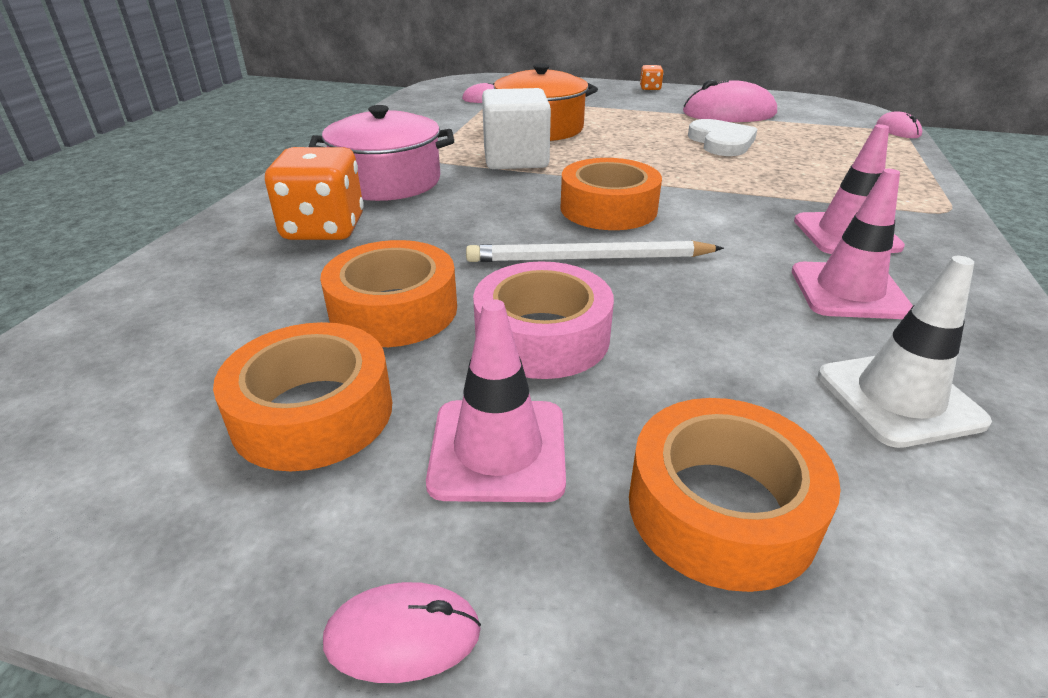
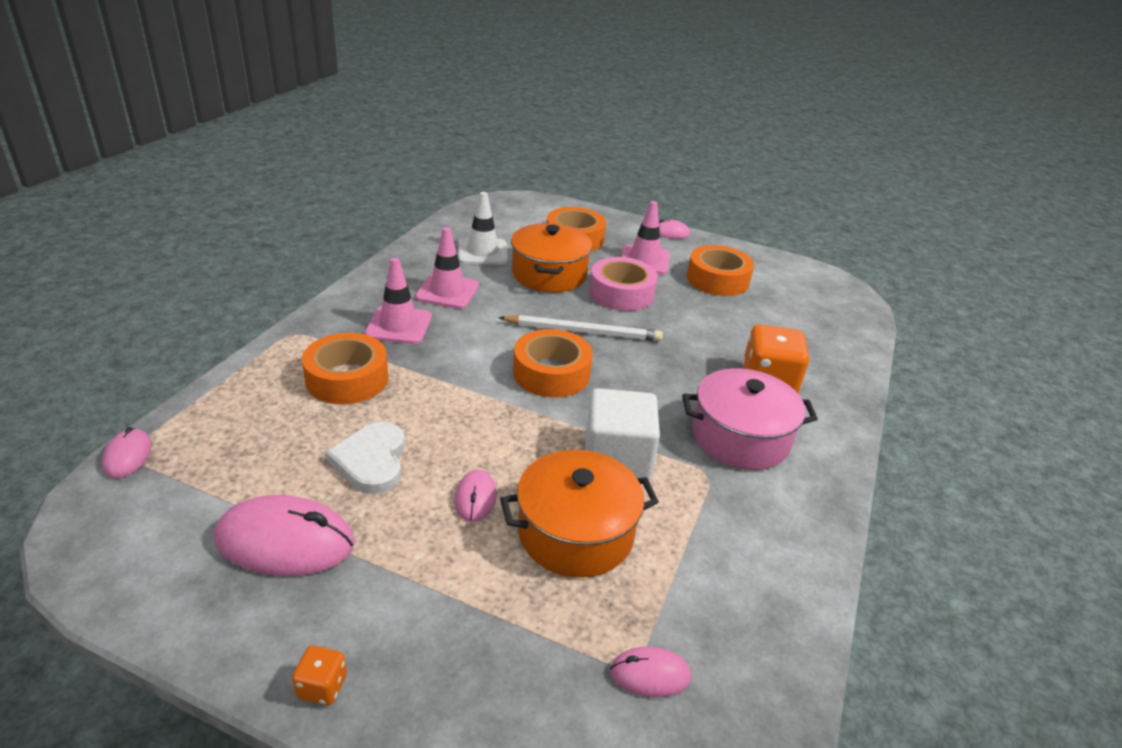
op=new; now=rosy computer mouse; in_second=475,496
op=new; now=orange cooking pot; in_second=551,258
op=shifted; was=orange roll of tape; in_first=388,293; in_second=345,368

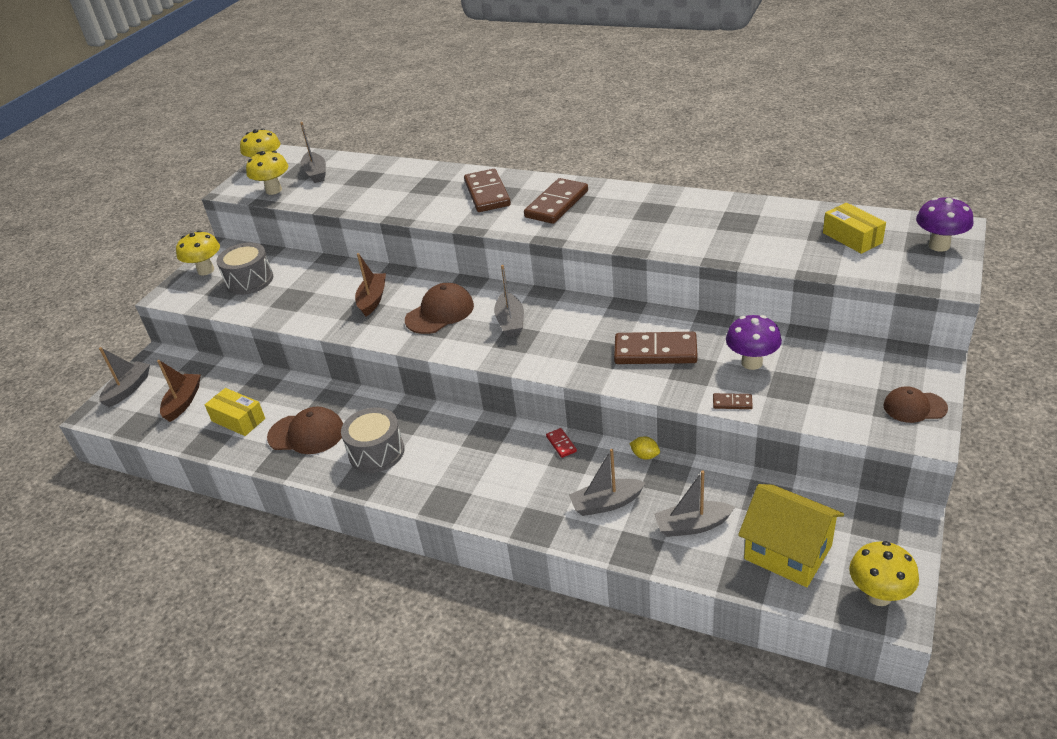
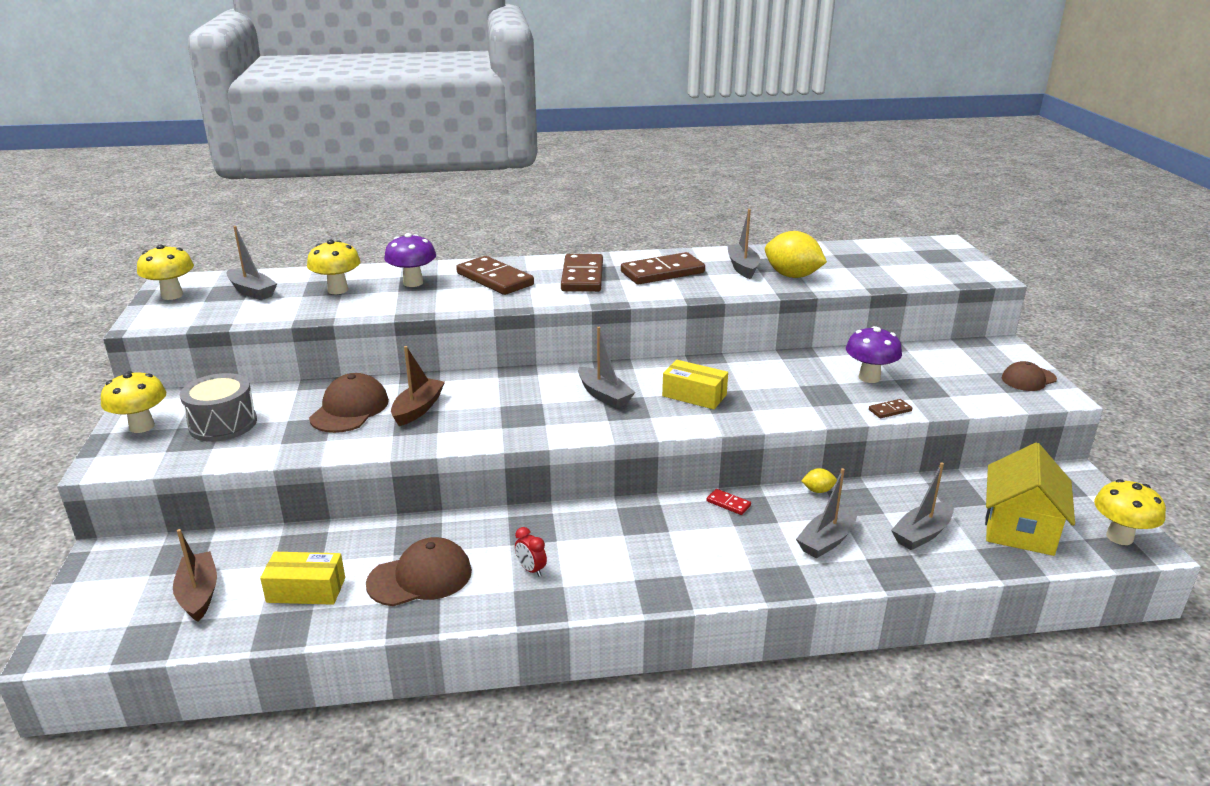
op=new; now=yellow citrus fruit; in_second=796,254
op=shifted; was=gray sailboat; in_first=124,377; in_second=743,244
op=shifted; was=yellow fungus; in_first=267,173; in_second=334,267
op=shifted; was=brown peaked cap; in_first=439,308; in_second=349,403
op=shifted; was=brown domino piece; in_first=656,348; in_second=663,268
op=shifted; was=yellow package; in_first=854,228; in_second=695,384
op=shifted; was=royal purple fungus; in_first=945,224; in_second=410,260
op=swapped; was=gray toy drum; now=red alarm clock; in_first=372,440; in_second=531,552
op=rotated; was=brown sailboat; in_first=370,284; in_second=418,386; clockwise=45
op=rotated; was=yellow cottage; in_first=791,535; in_second=1030,499; clockwise=-75

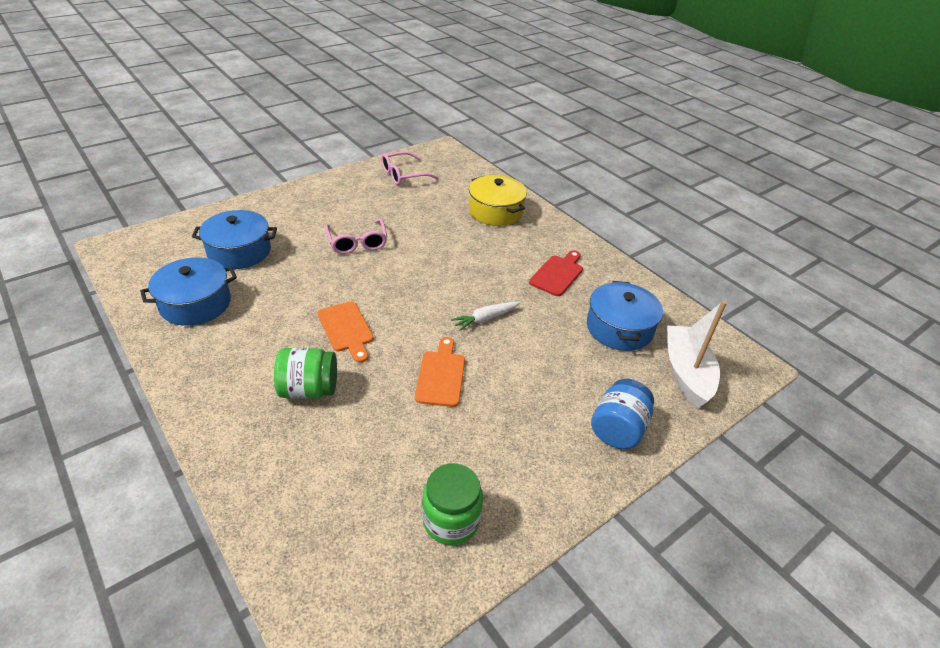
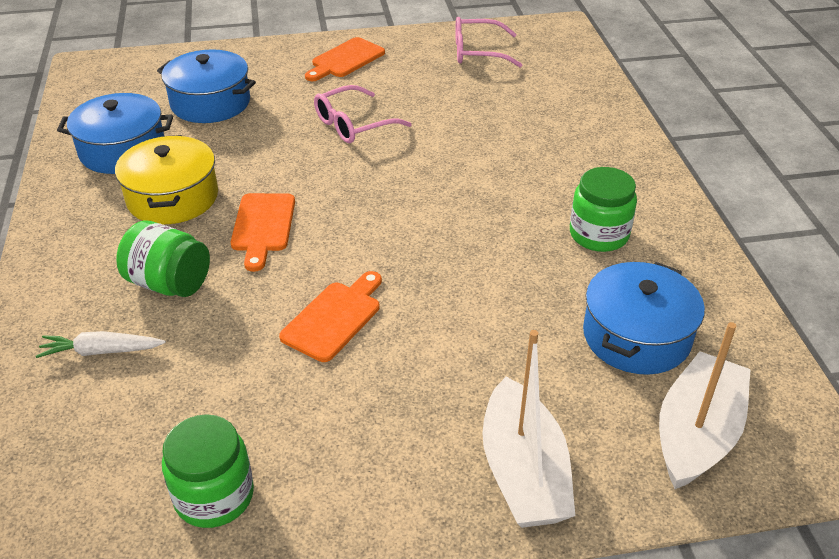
op=new; now=orange chopping board; in_second=345,59
op=shifted; was=pure white carrot; in_first=486,316; in_second=101,344
op=shifted; was=yellow cooking pot; in_first=498,200; in_second=166,179
op=swapped; was=red chopping board; now=emerald jam jar; in_first=556,273; in_second=603,209
op=swapped; was=royal blue jam jar; now=pure white sailboat; in_first=622,414; in_second=528,429
op=rotated; was=rosy glasses; in_first=356,236; in_second=363,114; clockwise=45

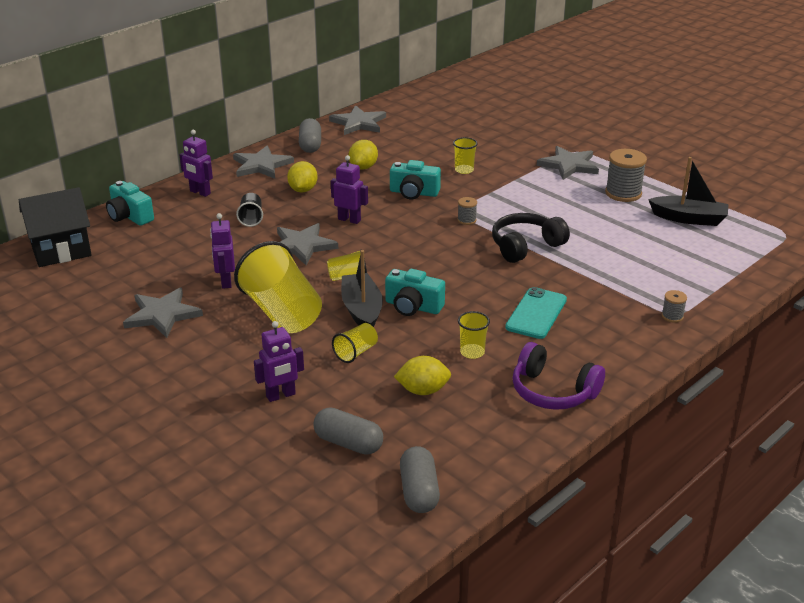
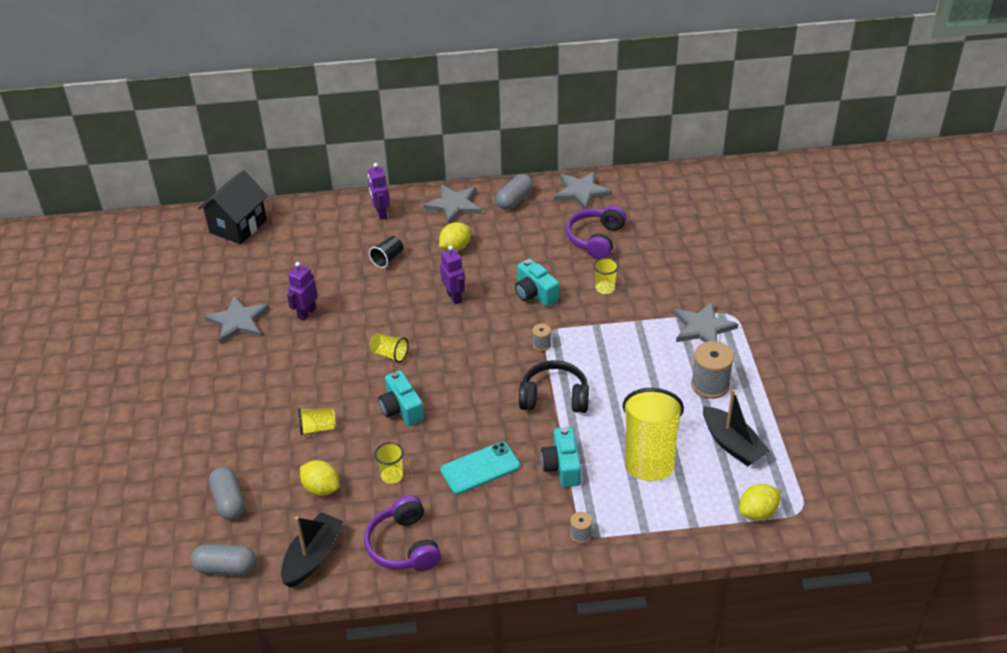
op=gone; was=royal purple toy robot; in_first=279,361
op=gone; was=gray star shape; in_first=307,244
op=new; now=royal purple headphones; in_second=596,232
op=shifted; was=aqua photo camera; in_first=130,203; in_second=561,457
op=shifted; was=yellow beaker; in_first=278,287; in_second=653,434
op=shifted; was=black sailboat; in_first=362,288; in_second=312,549
op=shifted; was=yellow citrus fruit; in_first=363,155; in_second=759,502
op=rotated; was=black cottage; in_first=55,227; in_second=233,207; clockwise=-75
op=rotated; was=gray capsule; in_first=420,479; in_second=223,559; clockwise=60

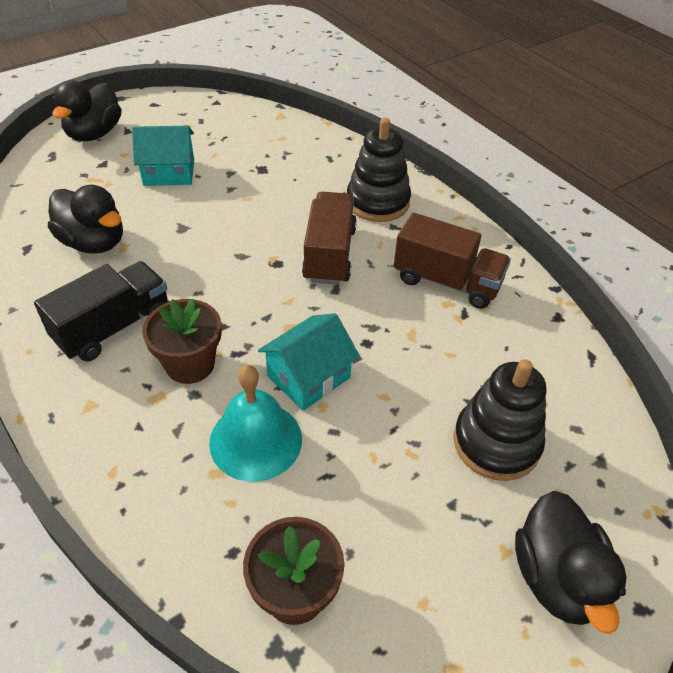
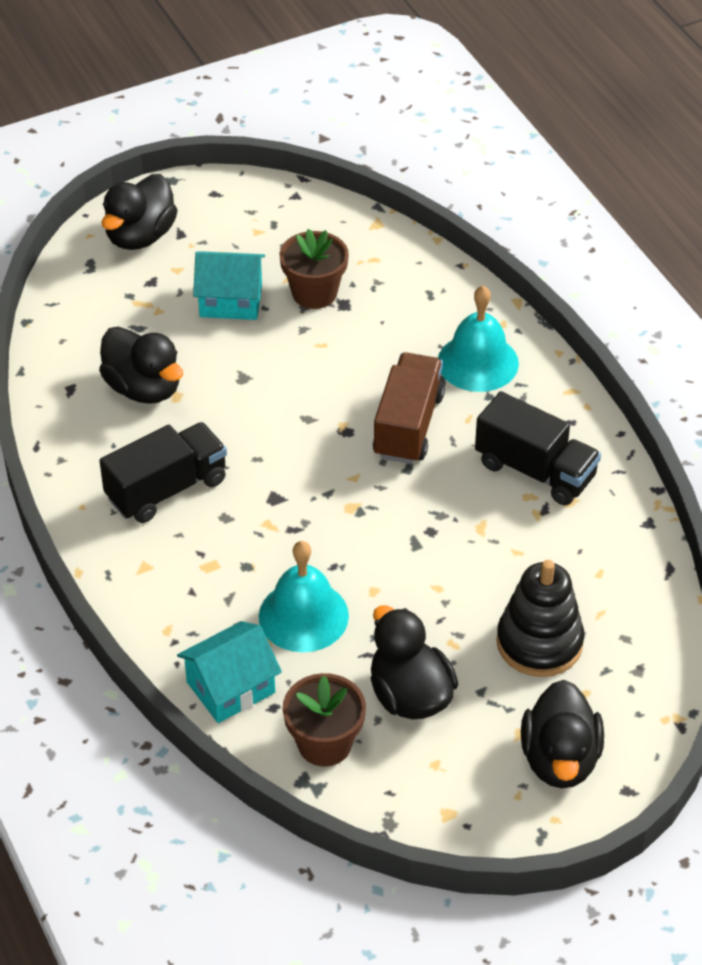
op=new; now=black rubber duck; in_second=414,662
op=shifted; was=brown plant pot; in_first=182,341; in_second=314,269
op=shifted; was=aqua cottage; in_first=309,362; in_second=229,672
op=swapped; was=black stacking rings; now=aqua hand bell; in_first=379,170; in_second=478,339
op=repainted; was=brown truck; now=black truck; in_first=452,261; in_second=538,448

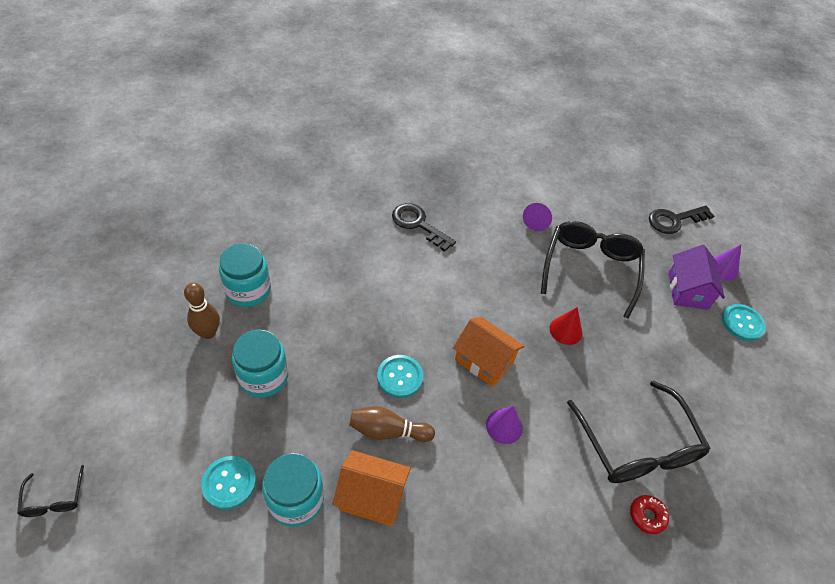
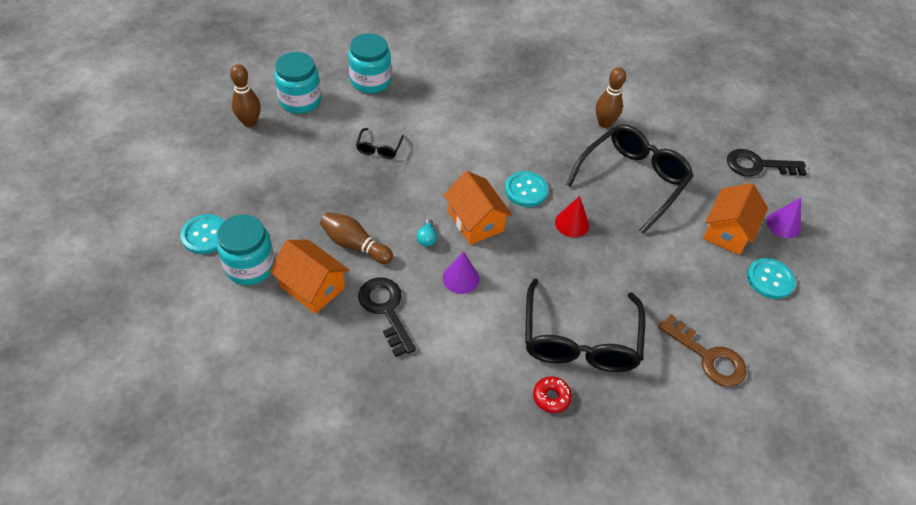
op=new; now=aqua light bulb; in_second=426,233
op=new; now=brown latchkey; in_second=702,350
op=shifted; was=black glasses; in_first=50,491; in_second=380,143
op=shifted; was=aqua jam jar; in_first=260,364; in_second=369,63
op=shifted; was=aqua sewing button; in_first=400,376; in_second=526,189
op=shifted; was=black latchkey; in_first=424,227; in_second=387,317
op=swapped; was=royal purple solid cone; now=brown bowling pin; in_first=537,217; in_second=611,97
op=repainted; was=royal purple cottage; now=orange cottage; in_first=697,277; in_second=735,219

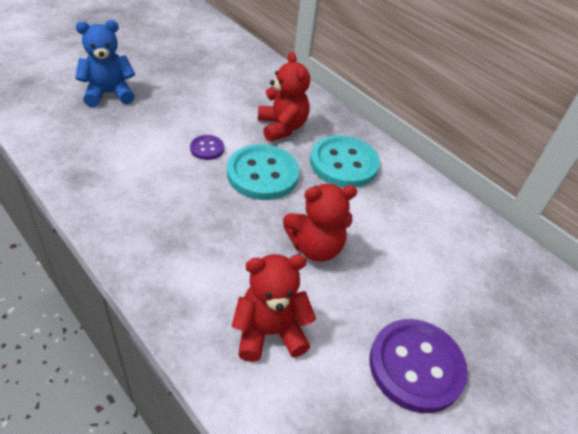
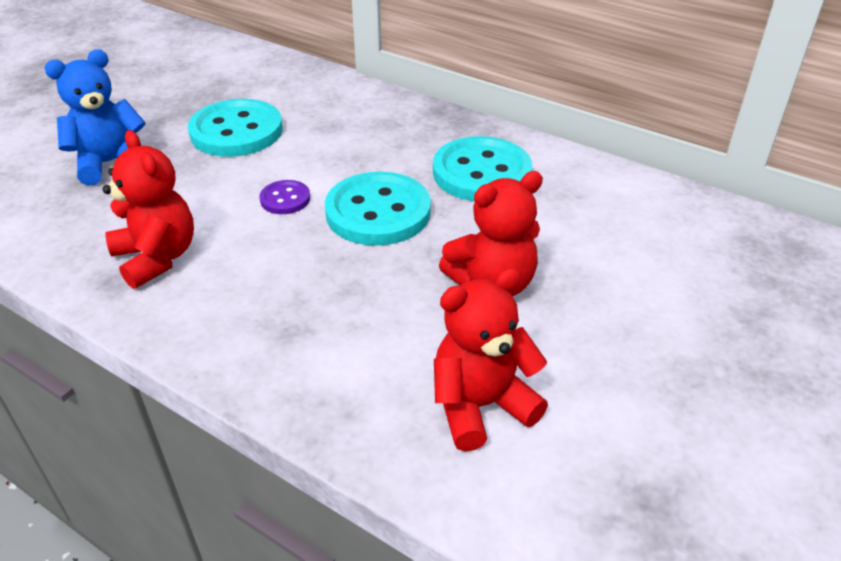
op=gone; was=royal purple sewing button; in_first=418,366
op=new; now=aqua sewing button; in_second=235,128
op=shifted; was=red teddy; in_first=284,96; in_second=148,209

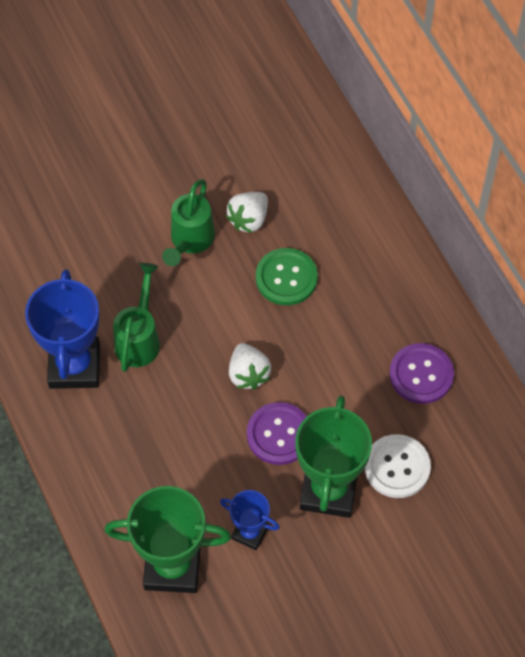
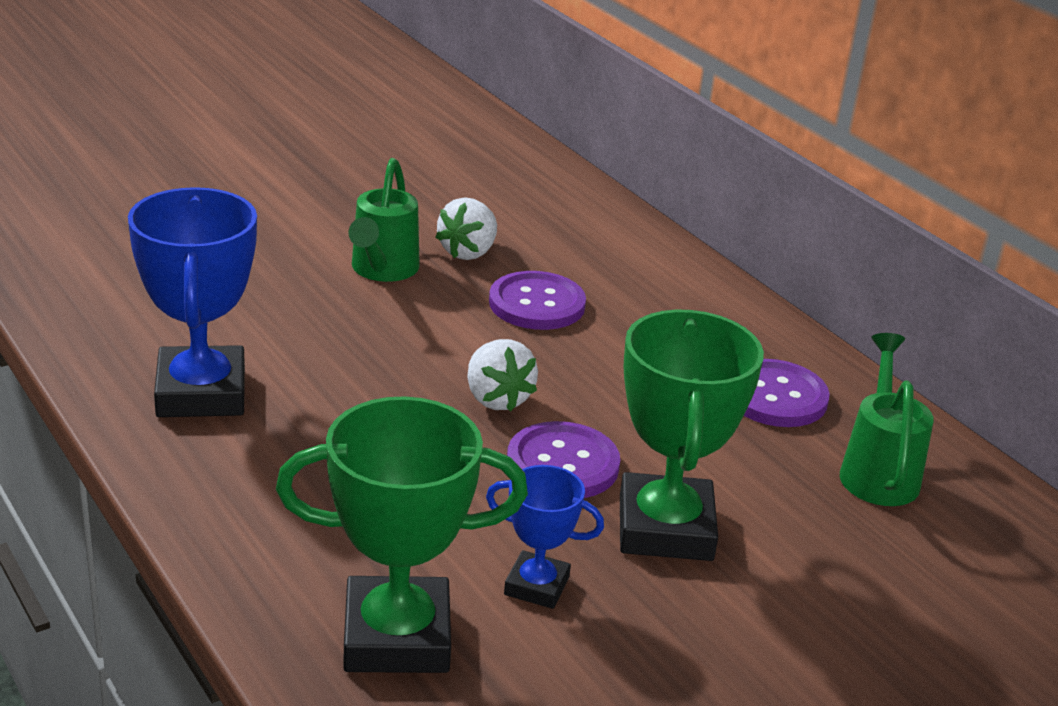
op=gone; was=pure white sewing button; in_first=398,466
op=shifted; was=emerald watering can; in_first=136,317; in_second=887,419
op=repainted; was=emerald sewing button; now=royal purple sewing button; in_first=287,276; in_second=537,300

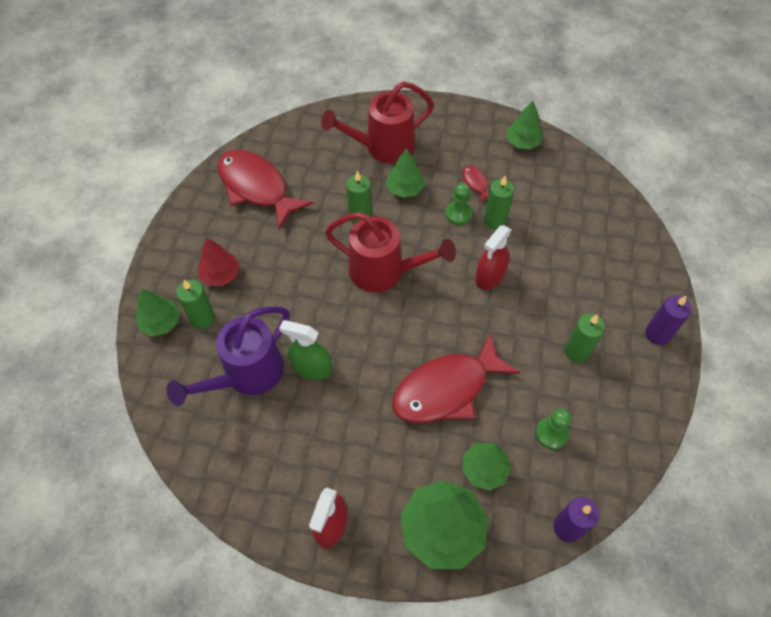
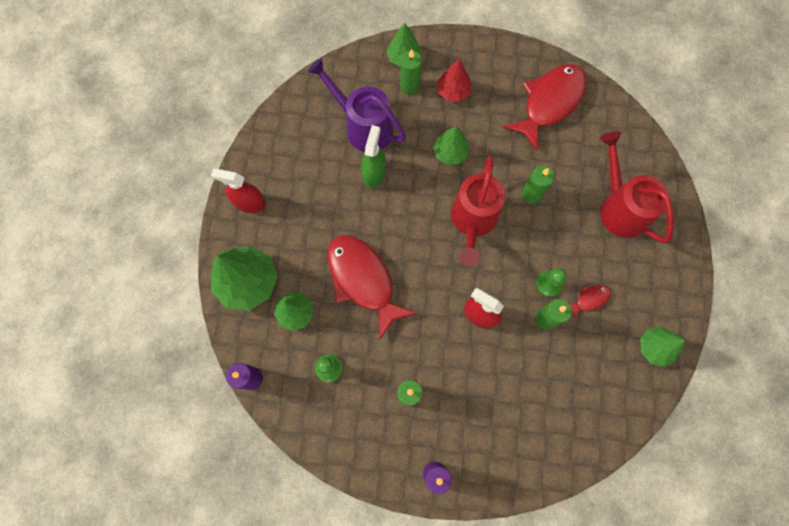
op=shifted; was=emerald fir tree; in_first=405,173; in_second=451,145

